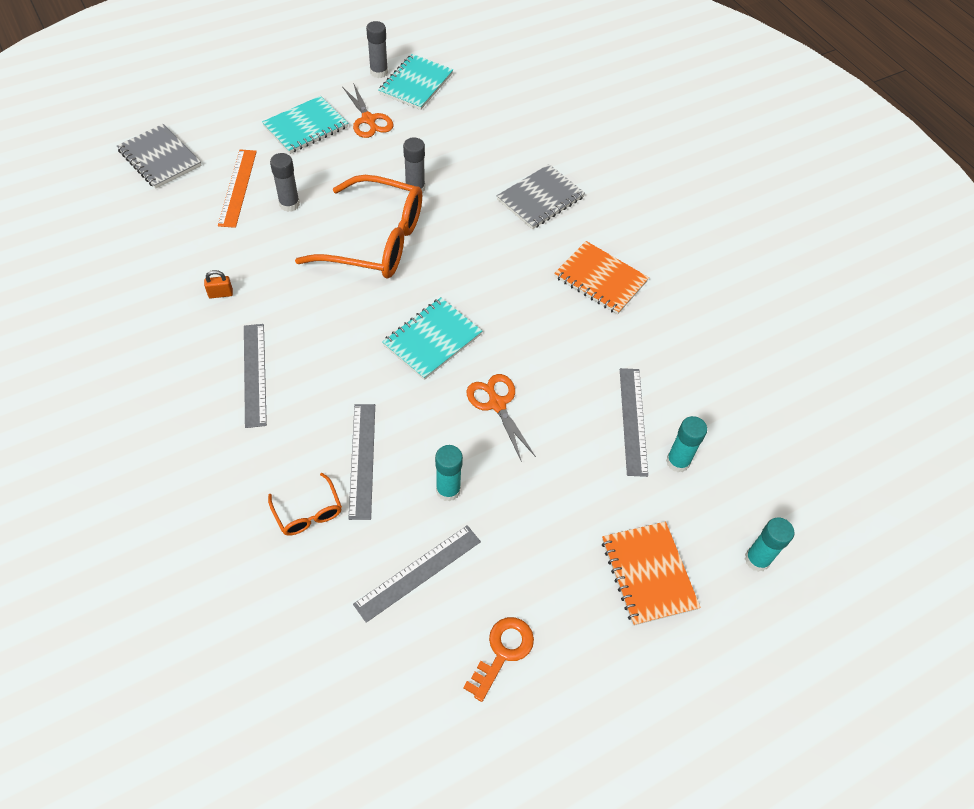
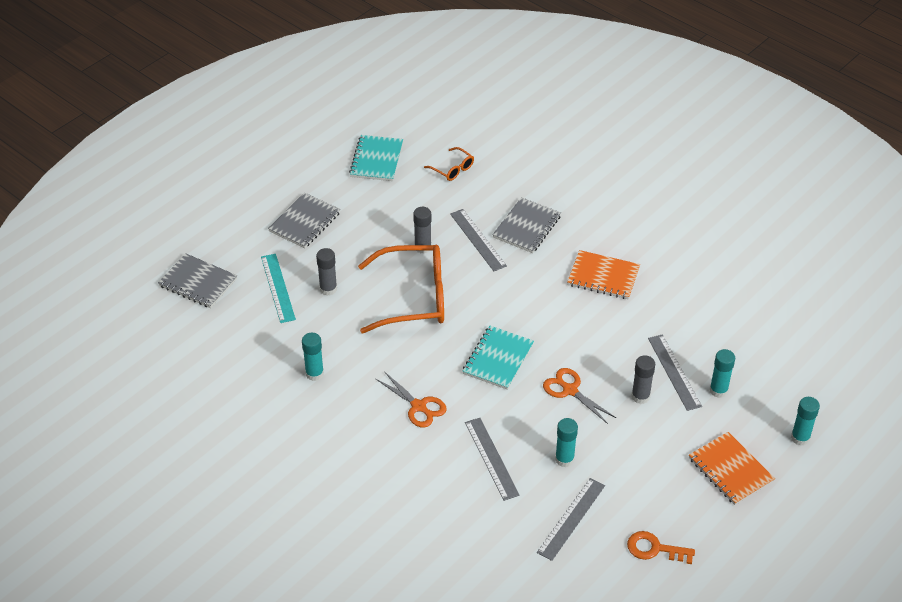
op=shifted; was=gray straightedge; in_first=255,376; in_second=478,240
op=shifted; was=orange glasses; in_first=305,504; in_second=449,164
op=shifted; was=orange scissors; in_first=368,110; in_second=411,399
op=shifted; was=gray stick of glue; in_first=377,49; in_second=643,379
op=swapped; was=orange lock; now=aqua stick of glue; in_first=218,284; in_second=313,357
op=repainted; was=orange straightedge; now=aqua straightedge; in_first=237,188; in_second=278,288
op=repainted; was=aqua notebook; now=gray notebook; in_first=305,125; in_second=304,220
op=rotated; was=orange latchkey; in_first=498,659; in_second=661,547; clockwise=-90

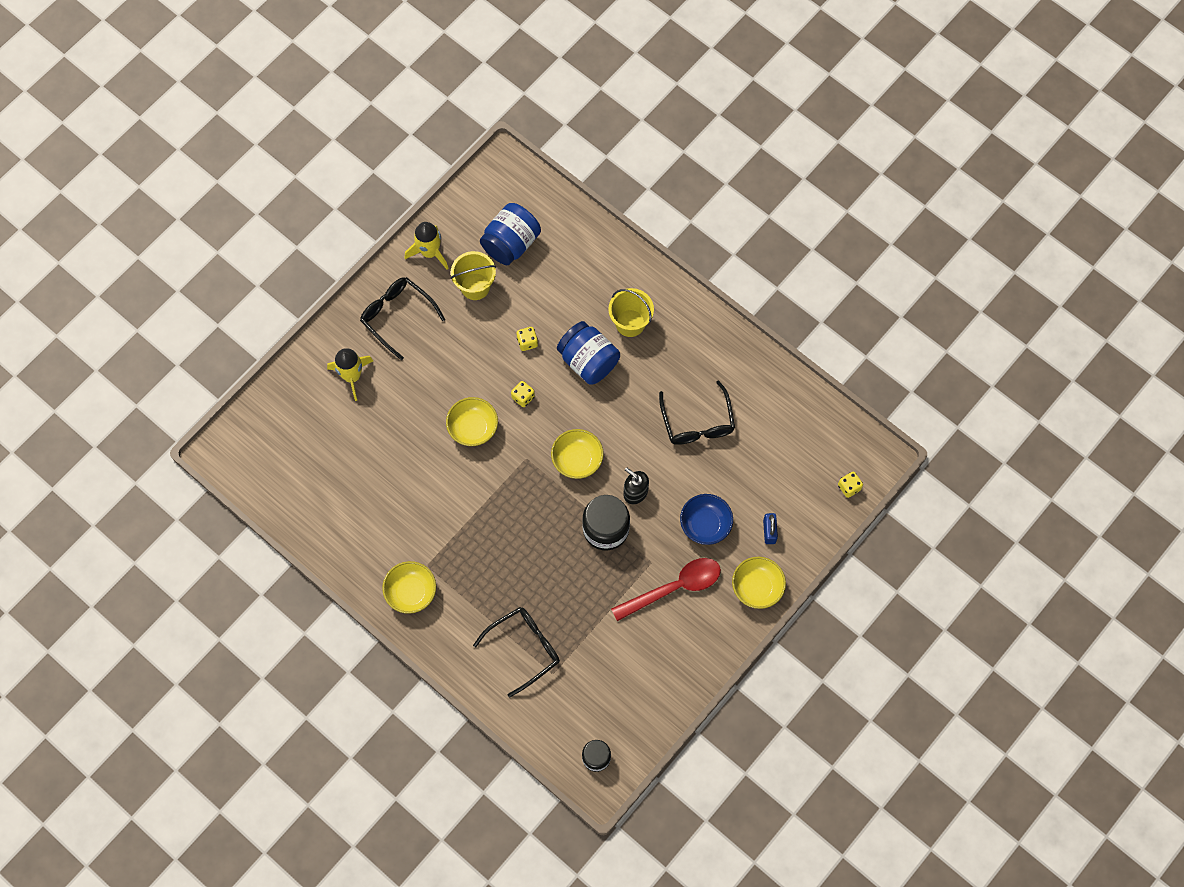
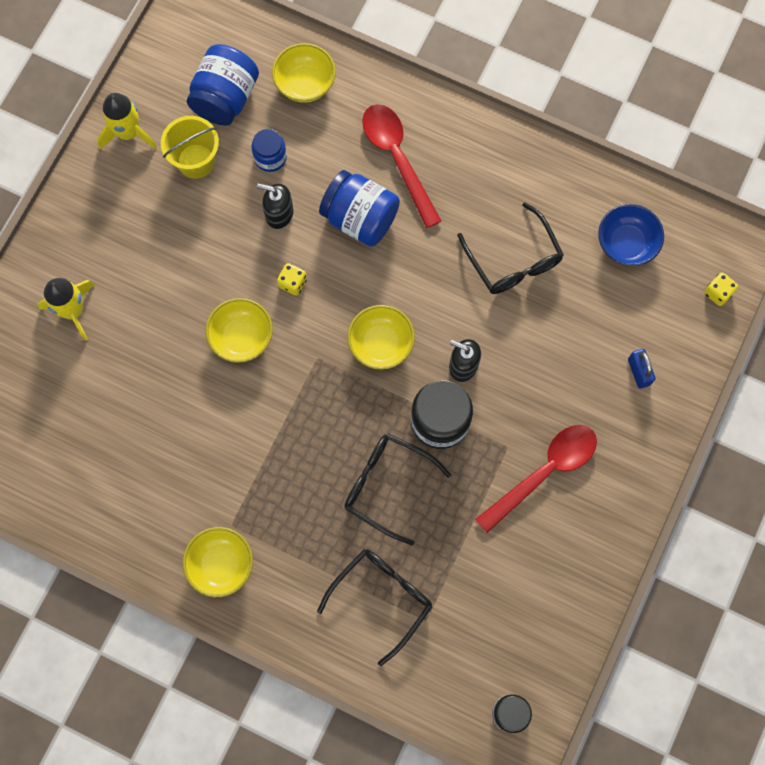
op=new; now=royal blue jam jar; in_second=269,150
op=shifted; was=black glasses; in_first=402,318; in_second=397,489
op=shifted; was=royal blue serving bowl; in_first=706,519; in_second=631,235
op=shifted; was=yellow serving bowl; in_first=759,583; in_second=304,73
op=swapped; was=yellow game die; now=black soap dispenser; in_first=527,339; in_second=275,206
op=swapped; was=yellow sand bucket; now=red teaspoon; in_first=631,312; in_second=402,166

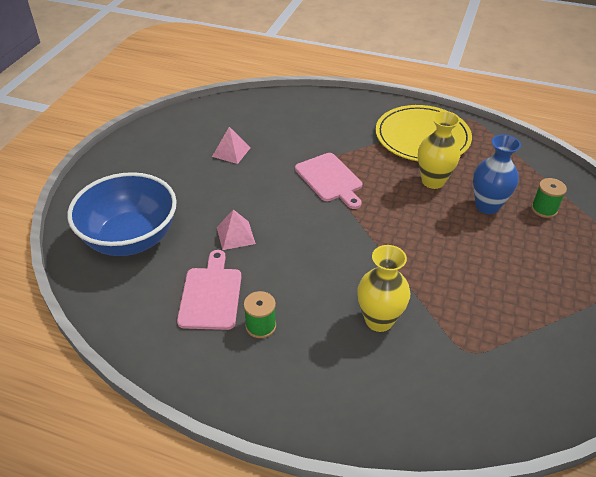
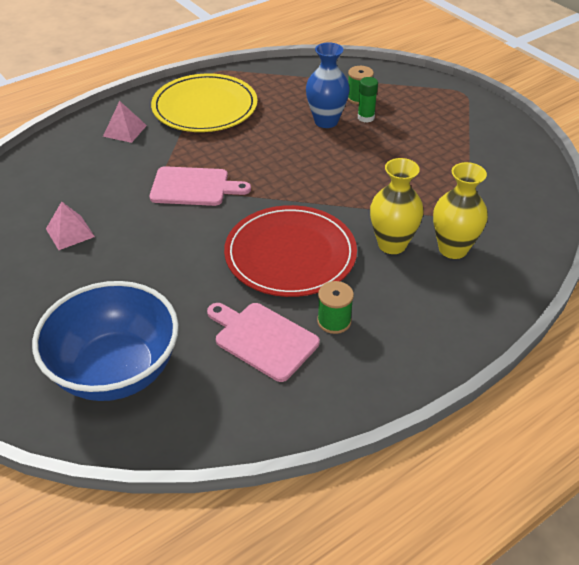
op=new; now=red dinner plate; in_second=290,251
op=new; now=emerald stick of glue; in_second=368,100
op=shifted; was=rosy pyramid; in_first=236,229; in_second=125,122
op=shifted; was=yellow flower vase; in_first=439,150; in_second=460,210

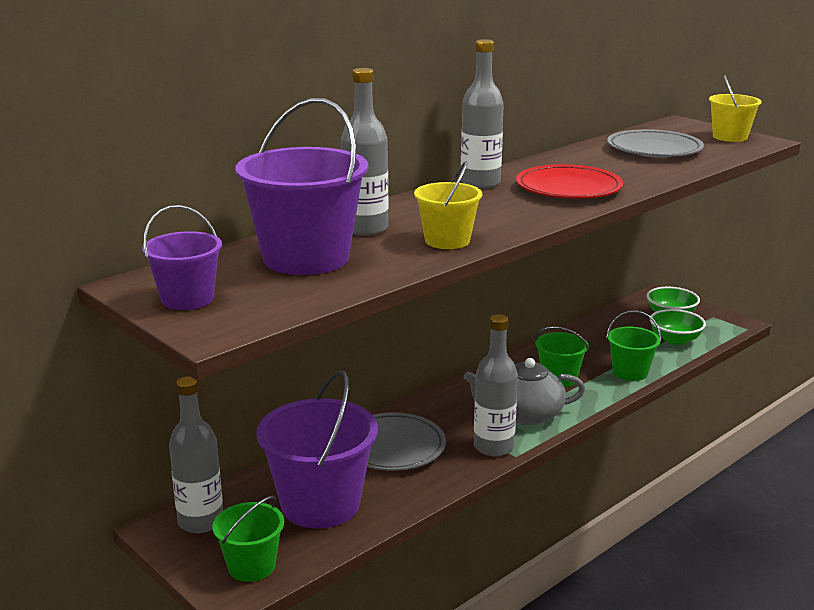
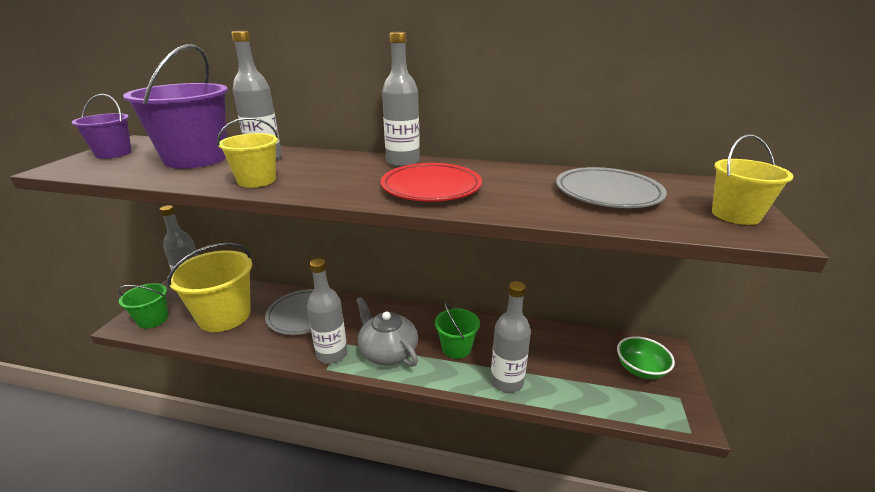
op=gone; was=emerald serving bowl; in_first=678,327
op=swapped; was=emerald sand bucket; now=gray bottle; in_first=634,345; in_second=511,337
op=repainted; was=royal purple sand bucket; now=yellow sand bucket; in_first=317,449; in_second=209,287

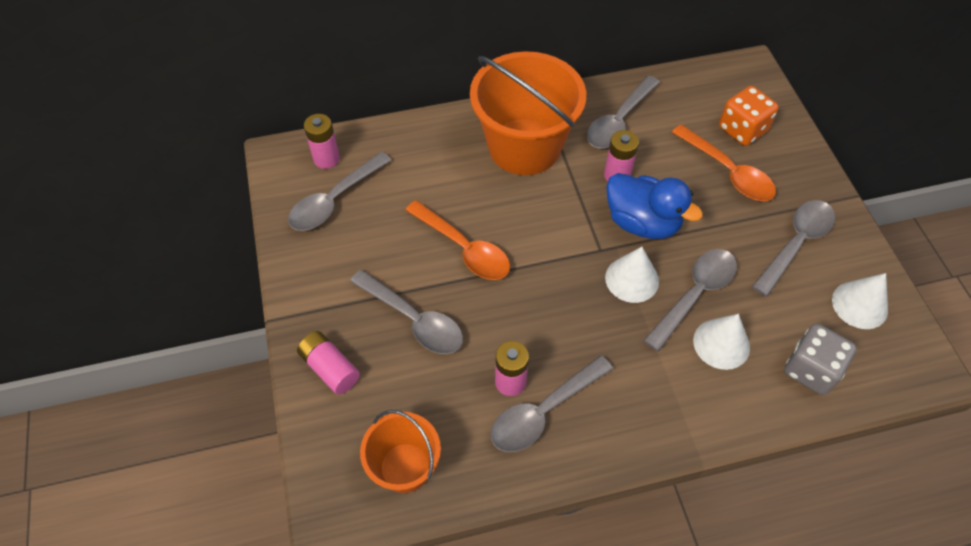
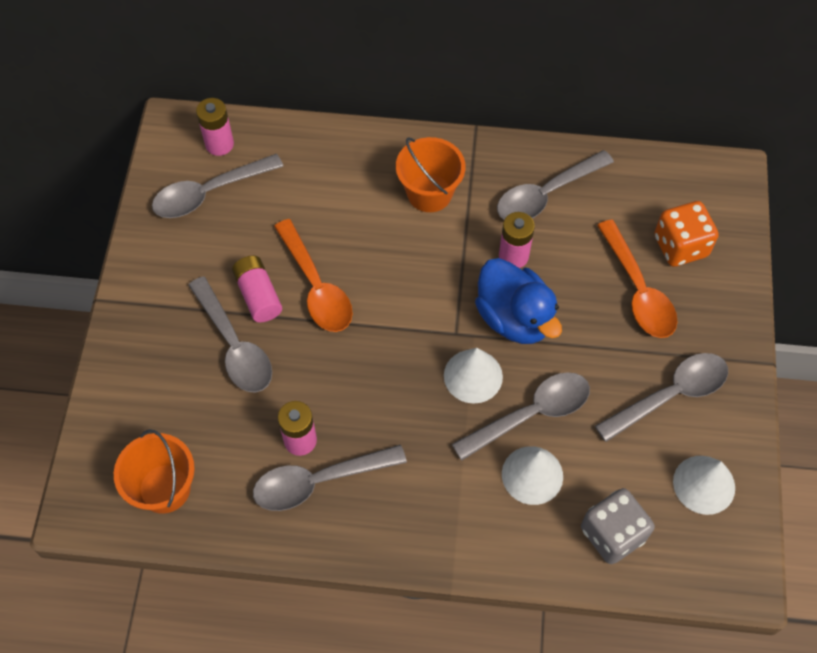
op=shifted; was=rosy battery; in_first=328,363; in_second=257,289
op=scaled; was=orange sand bucket; in_first=528,113; in_second=430,174; ratio=0.56

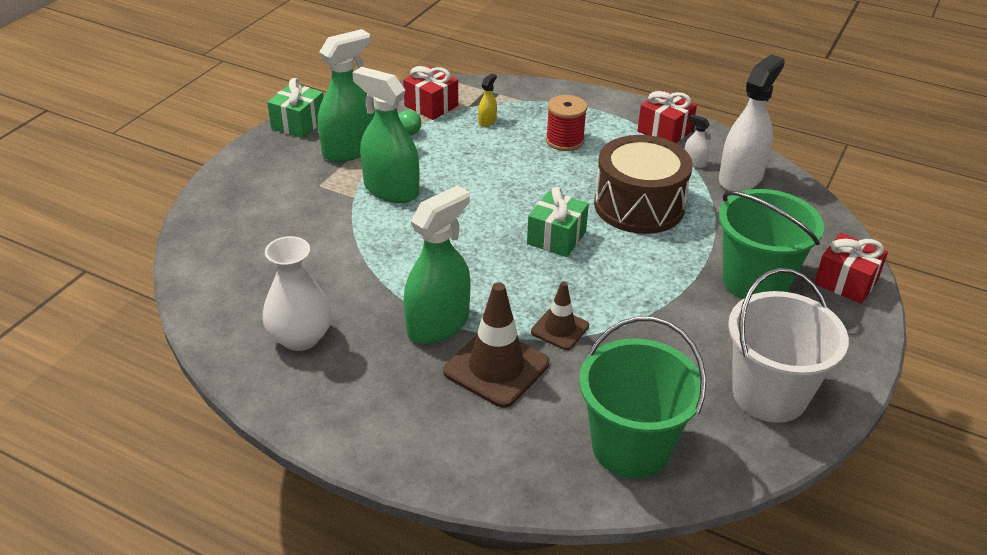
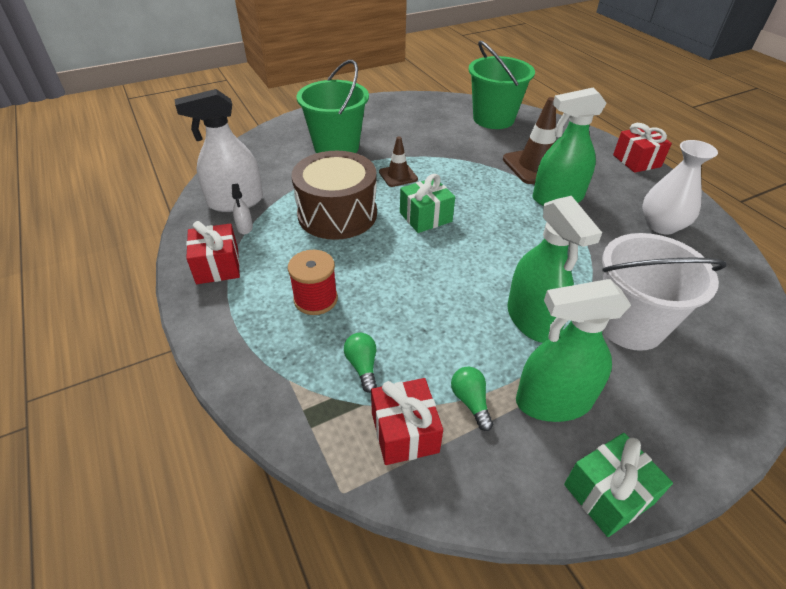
op=shifted; was=brown road cone; in_first=560,315; in_second=398,162
op=shifted; was=pure white sand bucket; in_first=788,345; in_second=664,292
op=shifted; was=red present; in_first=851,268; in_second=642,148
op=swapped; was=yellow spray cleaner; now=emerald light bulb; in_first=487,100; in_second=360,363

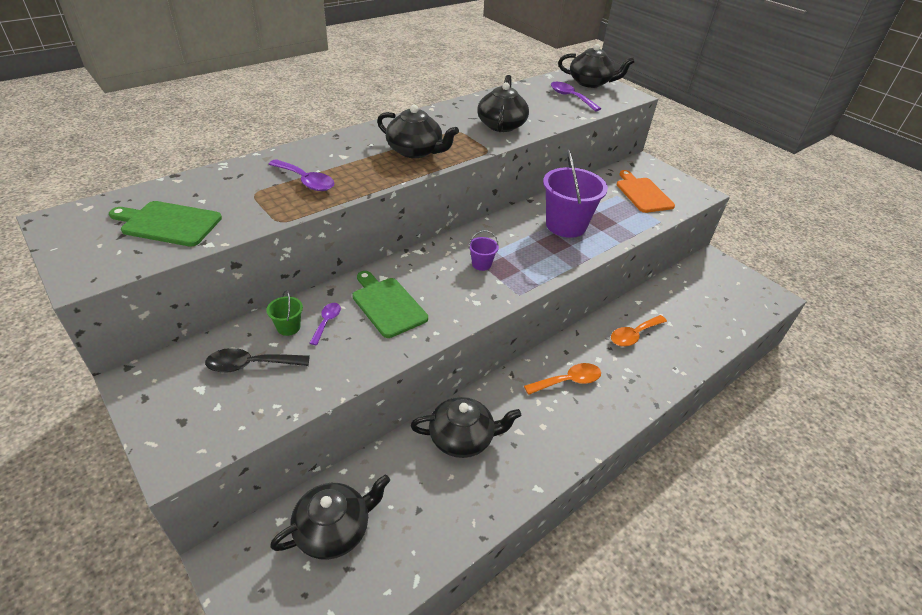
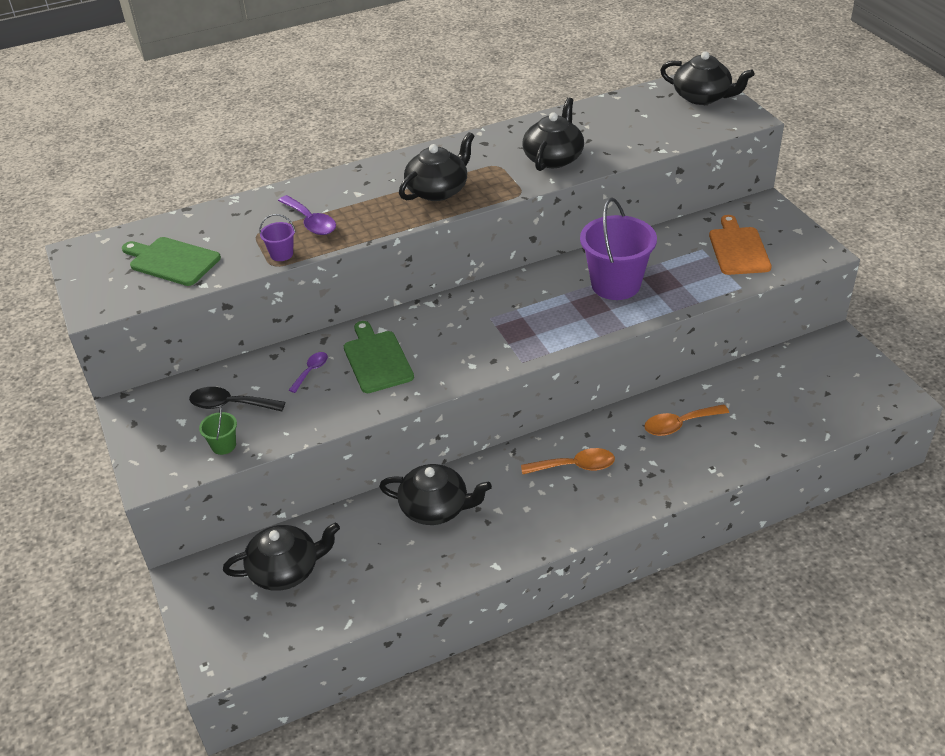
op=gone; was=royal purple teaspoon; in_first=576,96
op=shifted; was=emerald sand bucket; in_first=285,313; in_second=218,430
op=shifted; was=royal purple sand bucket; in_first=484,250; in_second=277,237
op=rotated; was=black china teapot; in_first=418,131; in_second=436,166; clockwise=-90

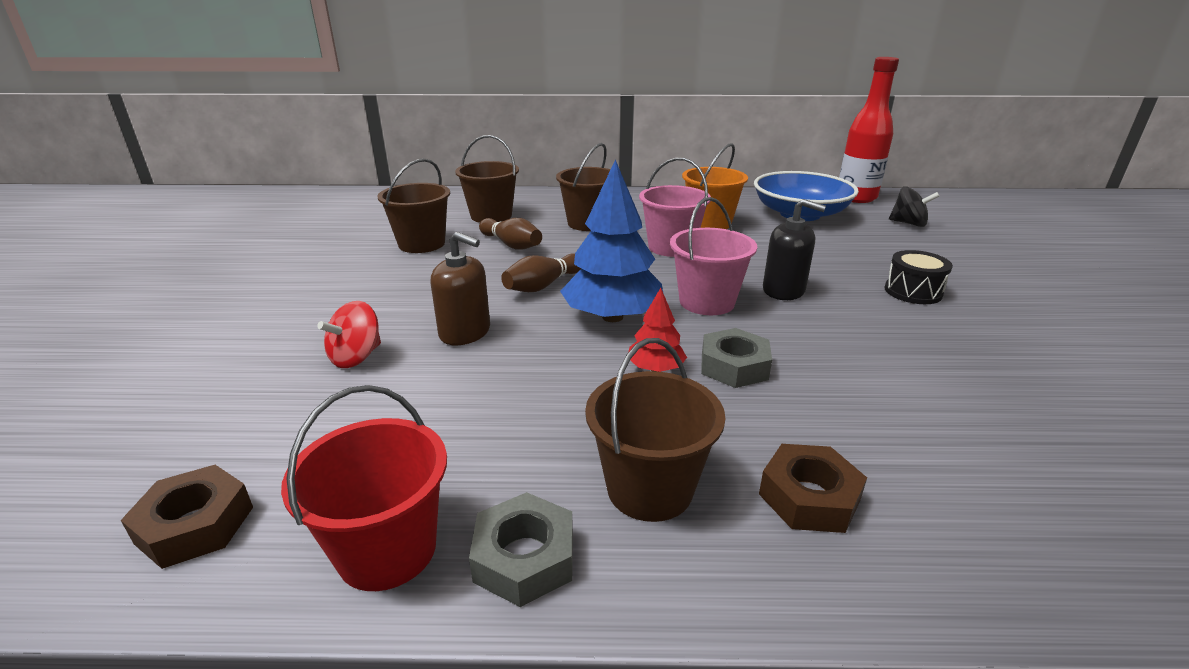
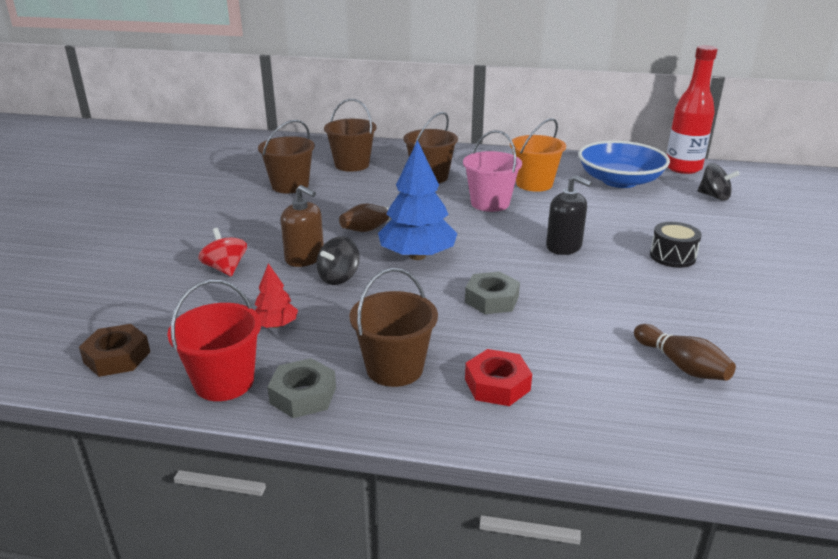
op=gone; was=rosy sand bucket; in_first=713,256
op=new; now=black toy top; in_second=338,260
op=shifted; was=brown bowling pin; in_first=510,234; in_second=685,352
op=shifted; was=red fir tree; in_first=657,330; in_second=276,295
op=repainted; was=brown hex nut; now=red hex nut; in_first=813,488; in_second=498,377
op=rotated; was=red toy top; in_first=349,334; in_second=222,252; clockwise=105

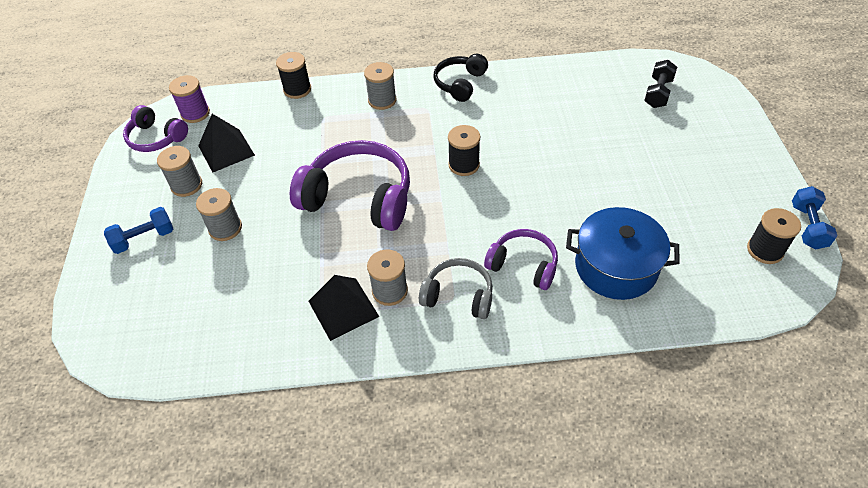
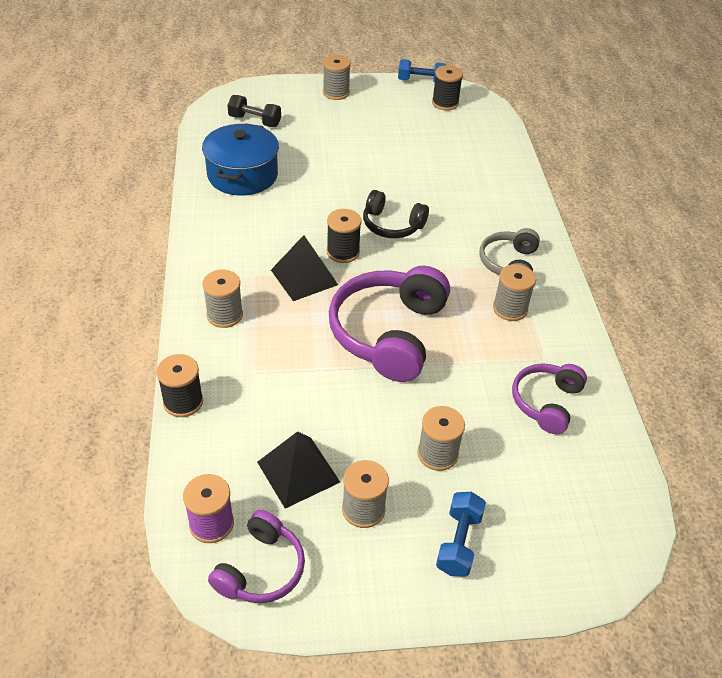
op=new; now=gray spool; in_second=337,77
op=shifted; was=black pyramid; in_first=344,308; in_second=304,268
op=shifted; was=black headphones; in_first=461,77; in_second=396,214
op=shifted; was=royal purple headphones; in_first=521,259; in_second=549,398
op=shifted; was=royal blue cooking pot; in_first=623,253; in_second=240,159
op=rotated; was=royal blue hand weight; in_first=138,230; in_second=461,534; clockwise=45

